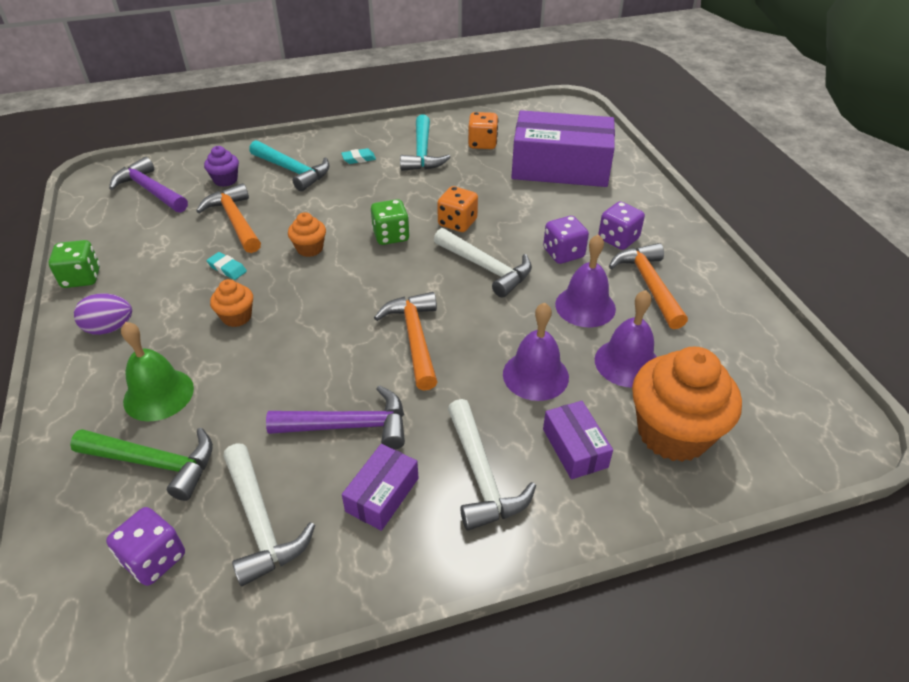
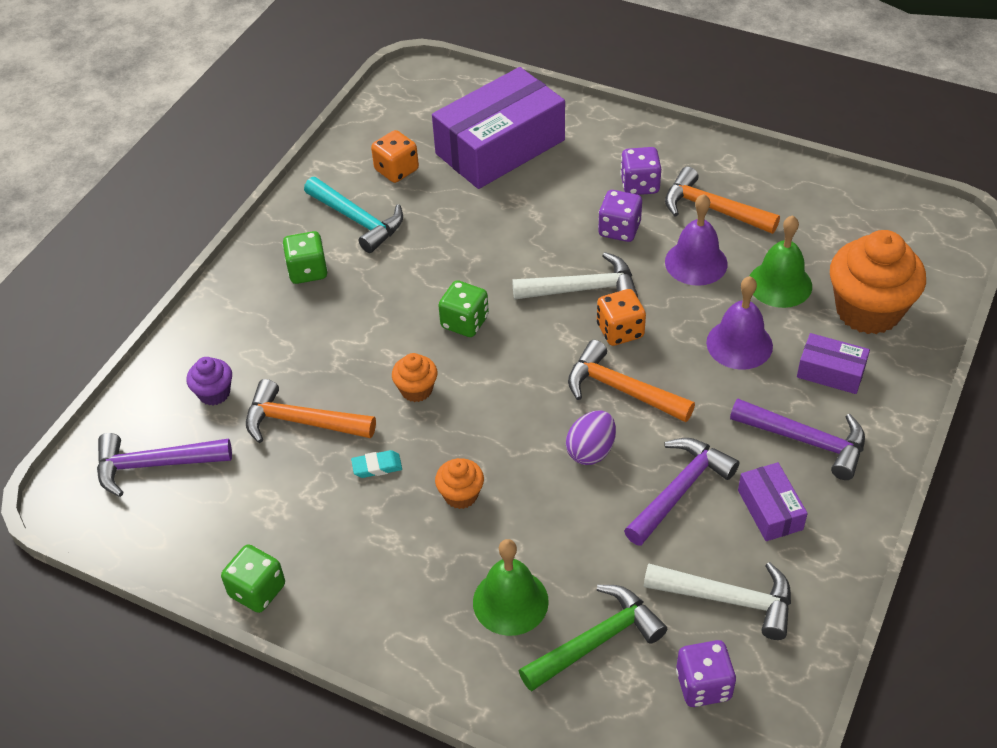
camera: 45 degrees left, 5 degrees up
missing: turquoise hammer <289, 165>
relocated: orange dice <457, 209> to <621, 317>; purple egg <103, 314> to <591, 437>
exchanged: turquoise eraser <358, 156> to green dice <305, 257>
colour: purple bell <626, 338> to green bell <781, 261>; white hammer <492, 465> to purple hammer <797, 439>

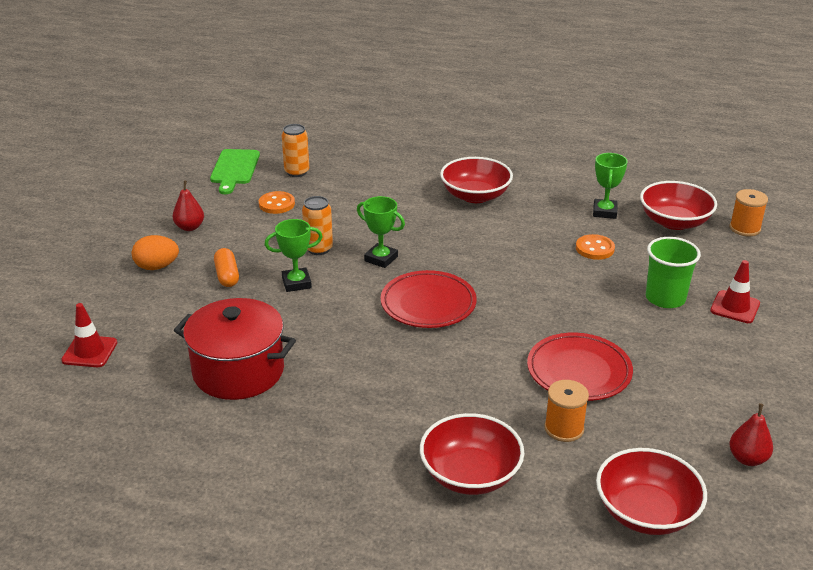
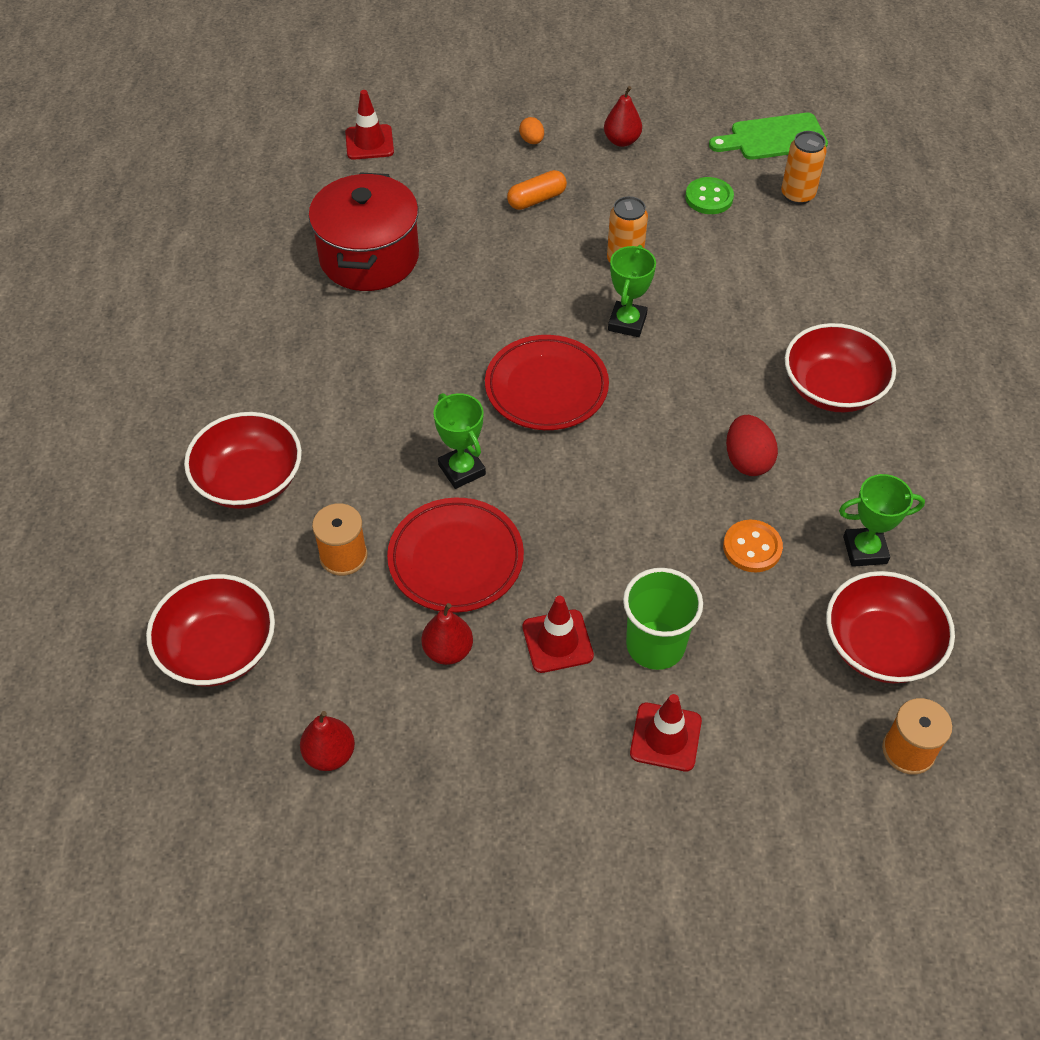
camera: 75 degrees right, 20 degrees up
appeared: red egg <752, 445>; red traffic cone <558, 634>; red pear <447, 634>
relocated: green trophy <293, 255> to <460, 441>
colour: orange button <277, 202> to green button <709, 195>
size: orange egg <155, 252> = <531, 130> x0.59

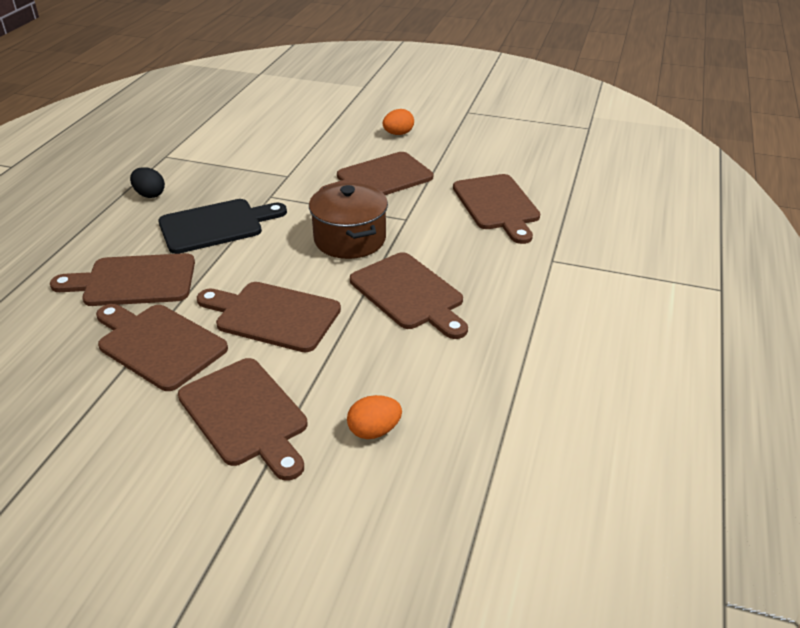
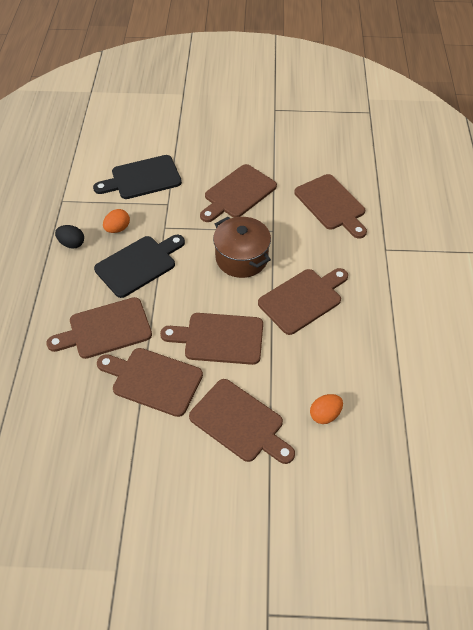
camera: 15 degrees left, 15 degrees up
appeared: black cutting board <137, 177>
relocated: orange egg <398, 122> to <116, 221>
spun: brown cutting board <409, 295> = <303, 301> 75 degrees counterclockwise

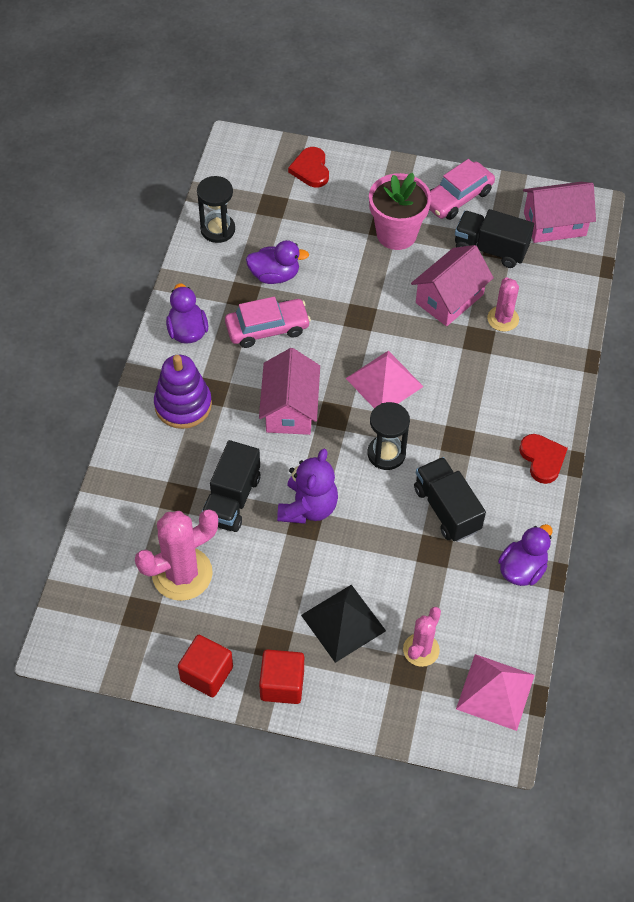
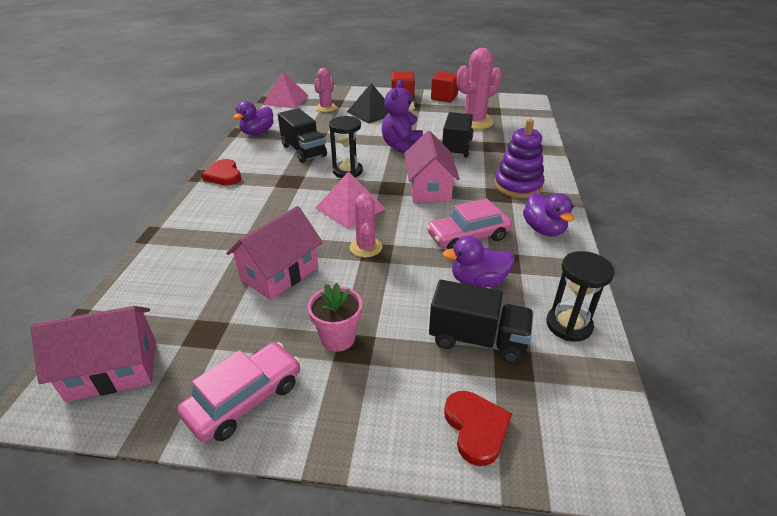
camera: 175 degrees right, 20 degrees down
relocated: black truck <494, 238> to <481, 321>; pink cactus <503, 304> to <366, 225>
size: pink flower pot <400, 211> = <335, 317> x0.64

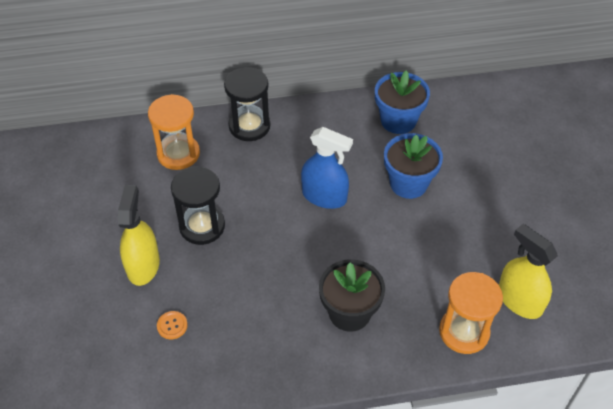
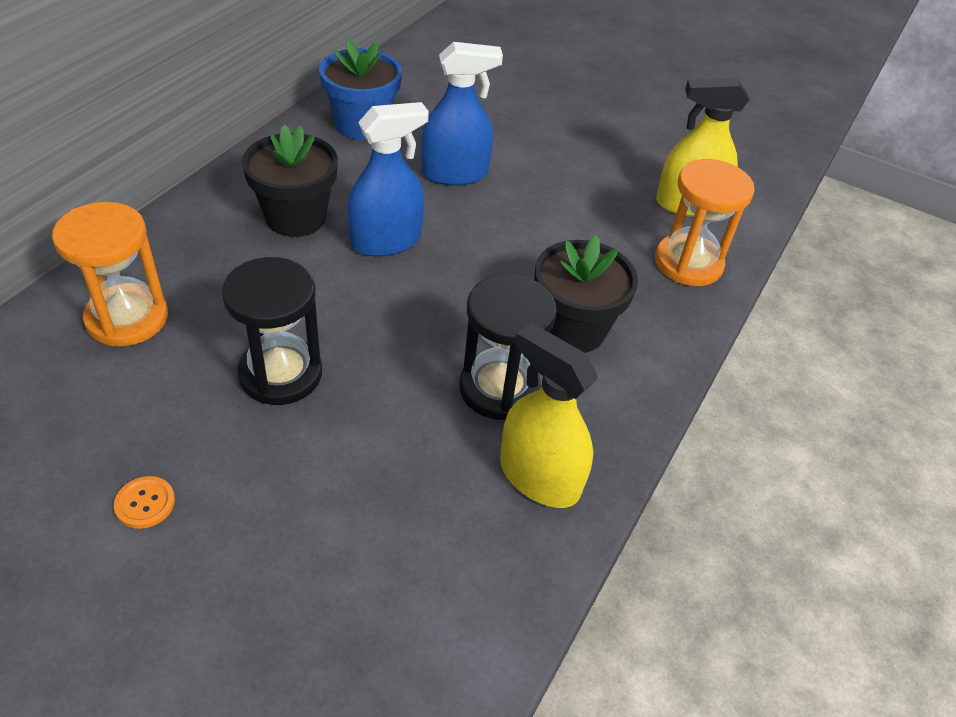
camera: 55 degrees left, 5 degrees down
appeared: black flower pot <290, 181>
relocated: black hourglass <247, 104> to <508, 347>; yellow spray bottle <139, 235> to <549, 415>; orange button <172, 325> to <144, 502>
exchanged: blue flower pot <413, 166> to blue spray bottle <462, 114>

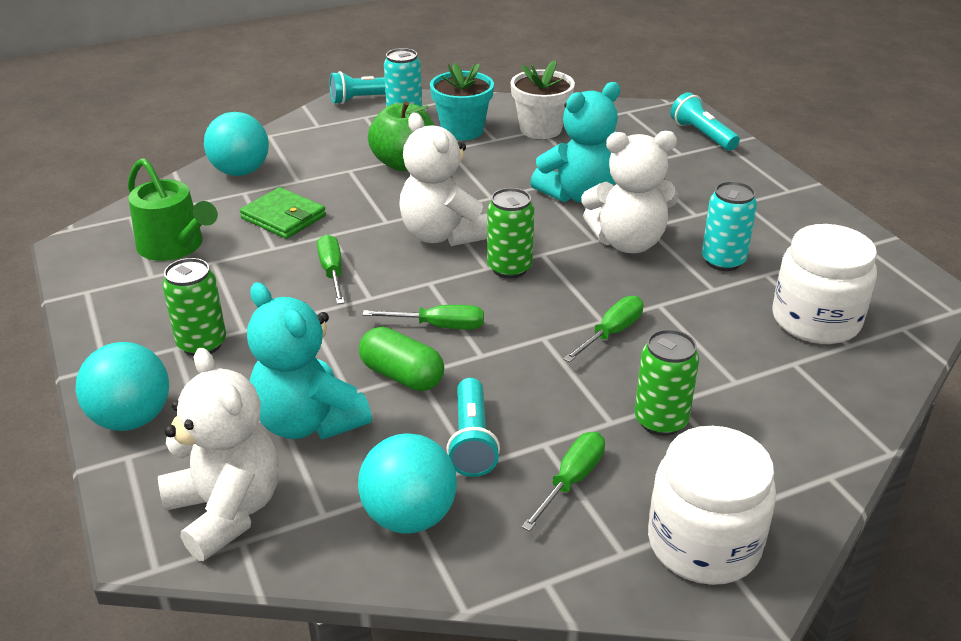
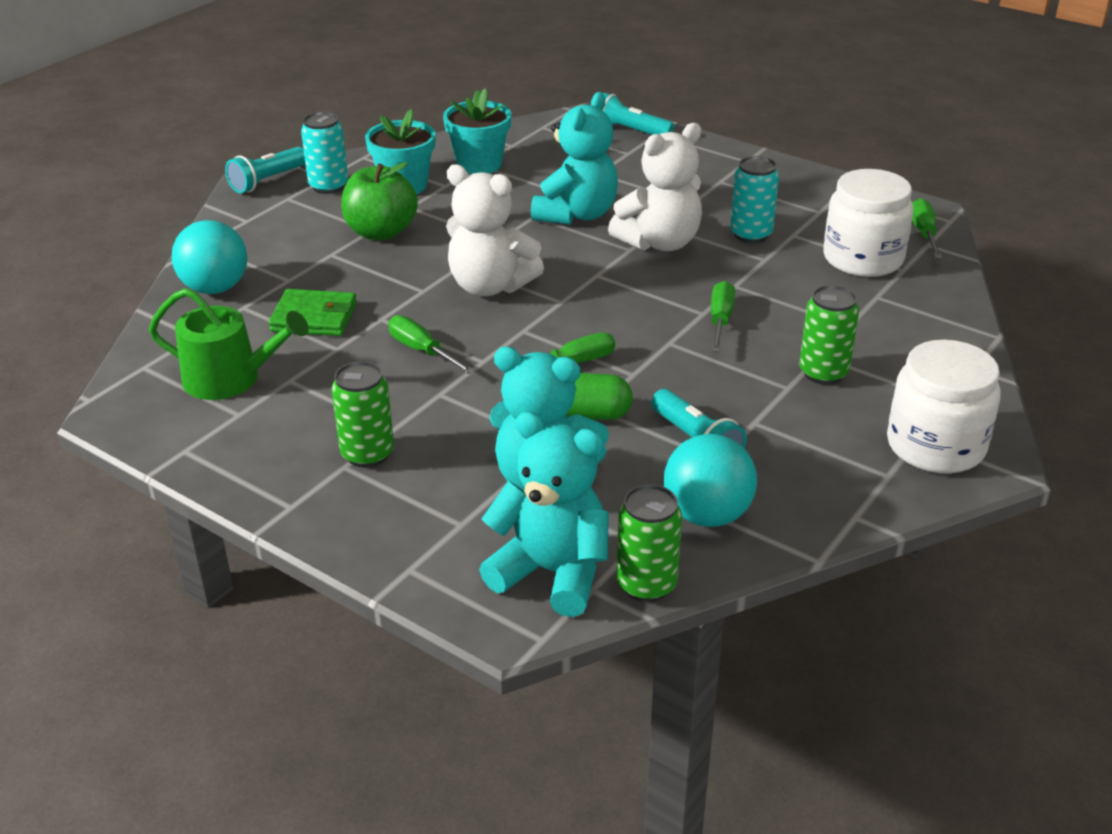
camera: 30 degrees left, 0 degrees up
missing: turquoise ball <122, 386>
relocated: green can <510, 233> to <649, 543>; green screwdriver <563, 481> to <927, 228>
colour: white flower pot <543, 99> to turquoise flower pot <477, 131>; white teddy bear <218, 454> to turquoise teddy bear <544, 514>

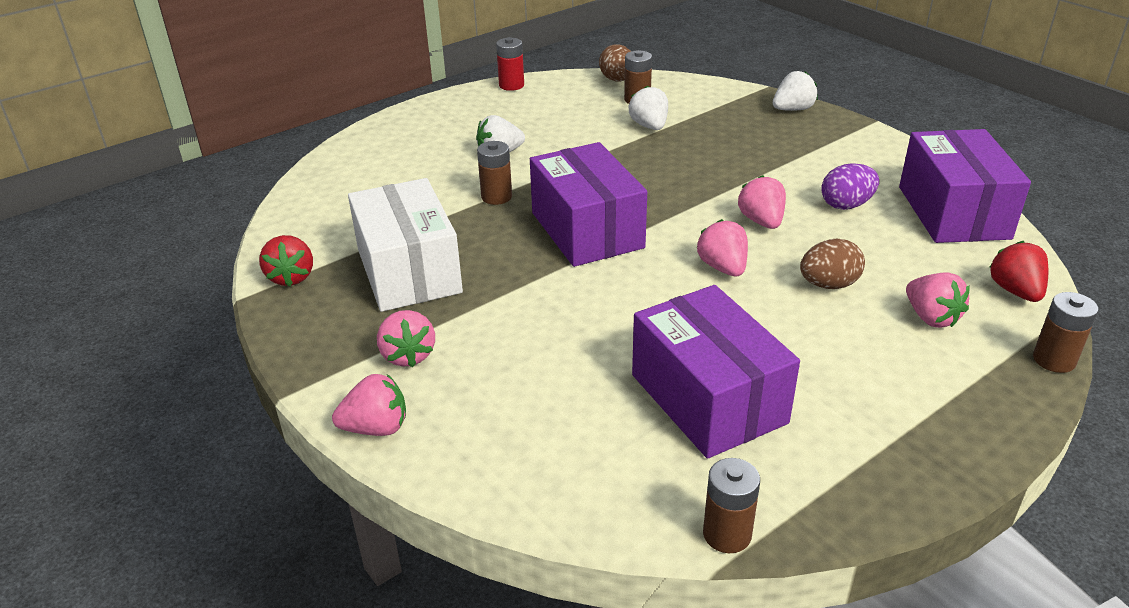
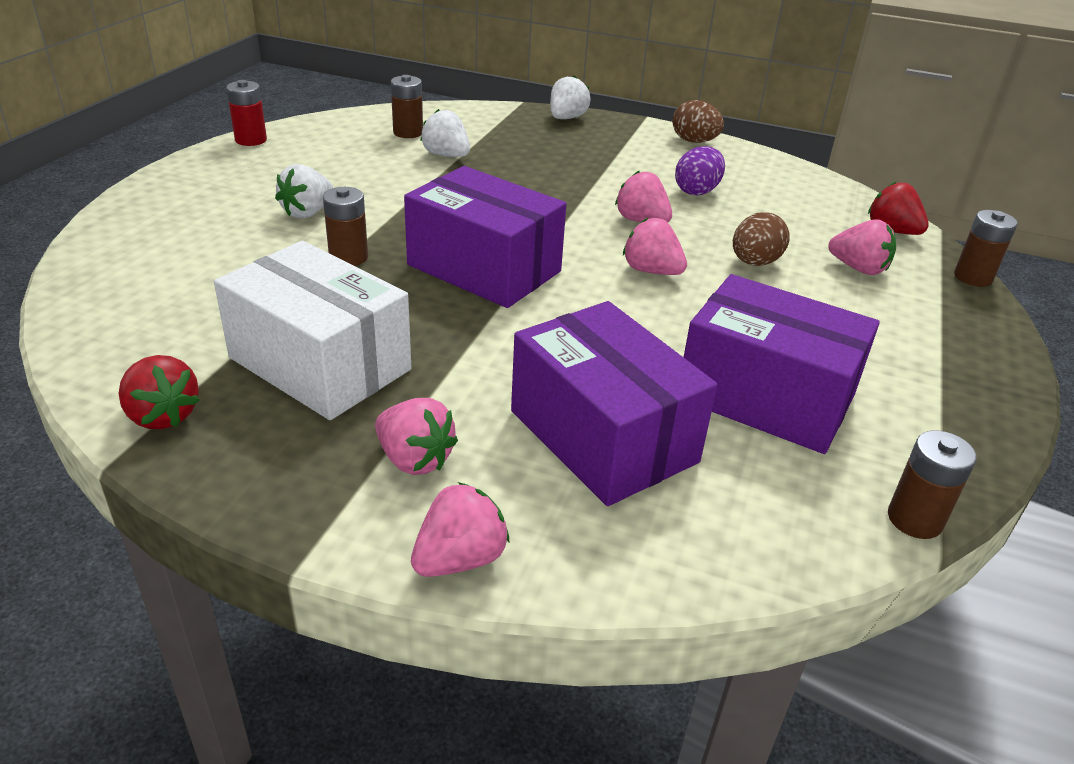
camera: 35 degrees left, 0 degrees up
relocated: brown egg <615, 62> to <698, 121>; purple box <965, 186> to <614, 403>

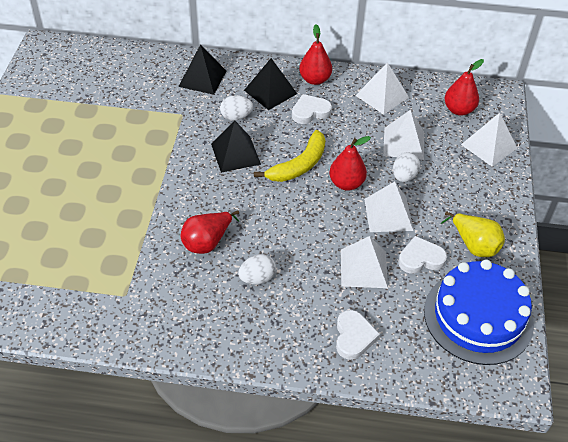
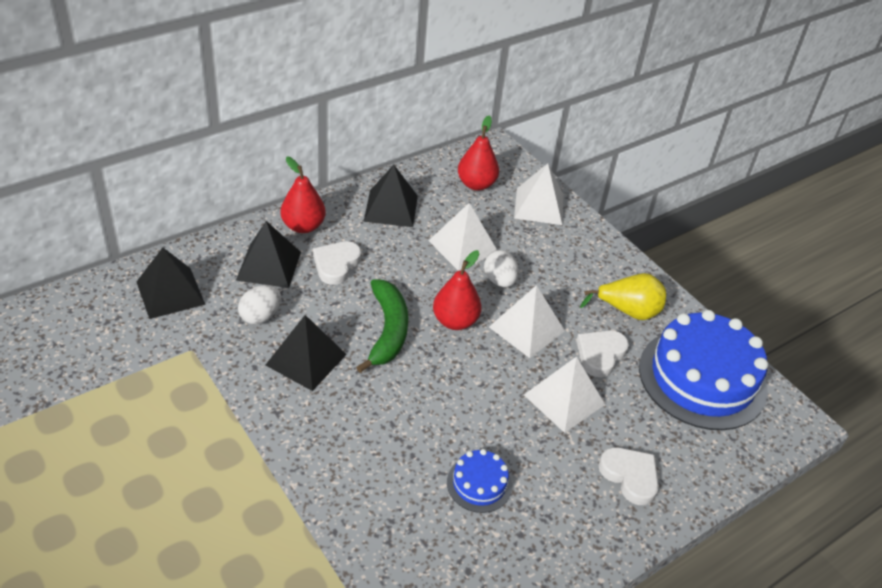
camera: 45 degrees left, 5 degrees down
missing: red pear <210, 232>
exchanged: white egg <257, 269> to blue cake <479, 481>
colour: white pyramid <382, 88> to black pyramid <391, 196>; yellow banana <289, 156> to green banana <382, 326>

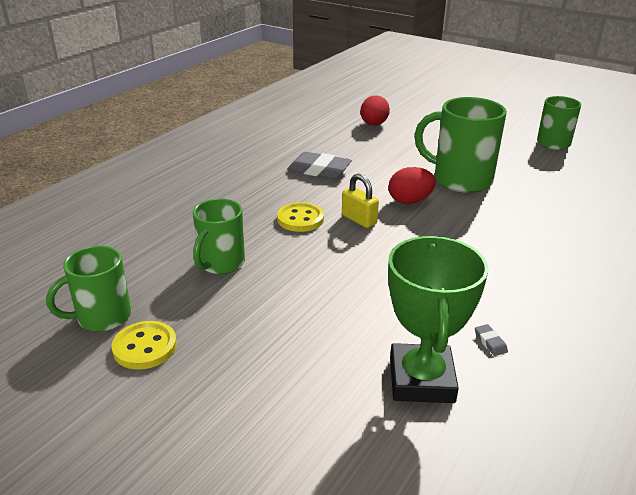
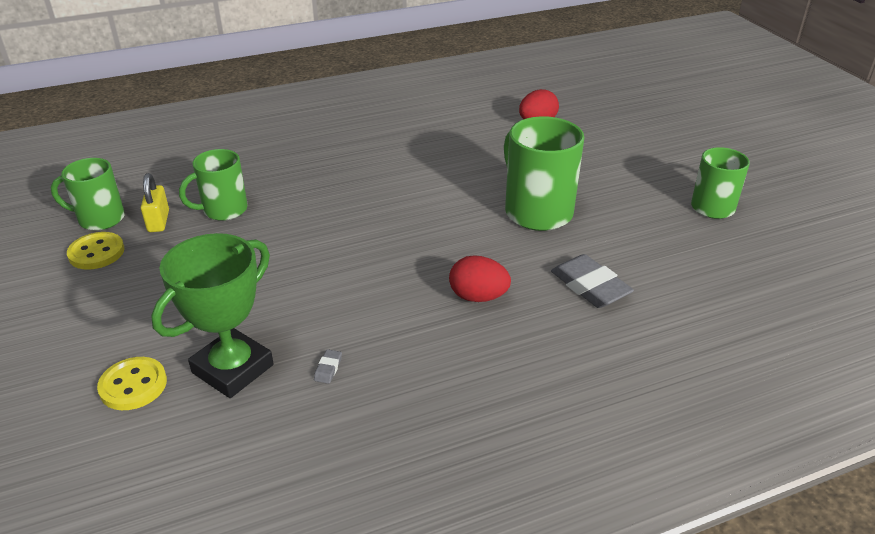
camera: 35 degrees right, 5 degrees up
relocated: grey eraser <319, 165> to <592, 281>; red egg <412, 185> to <480, 278>; yellow padlock <360, 201> to <155, 202>; yellow button <300, 217> to <132, 383>

